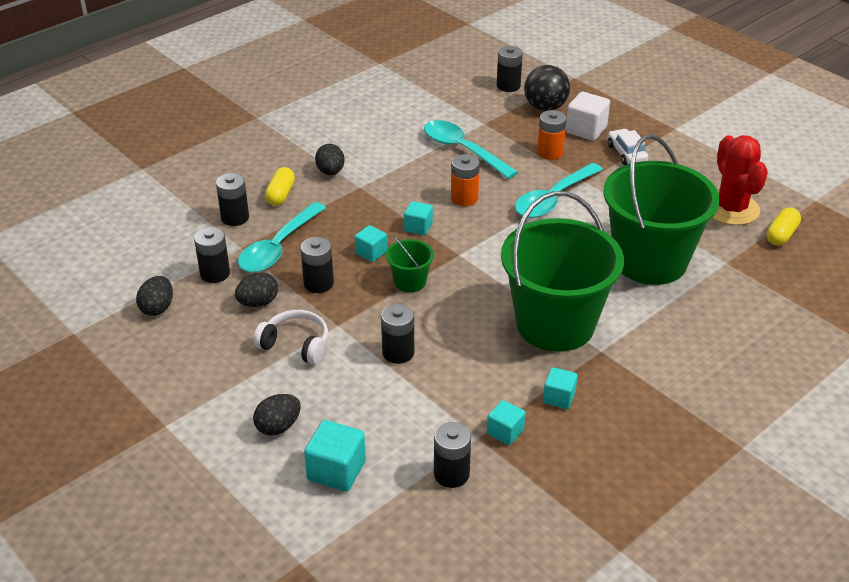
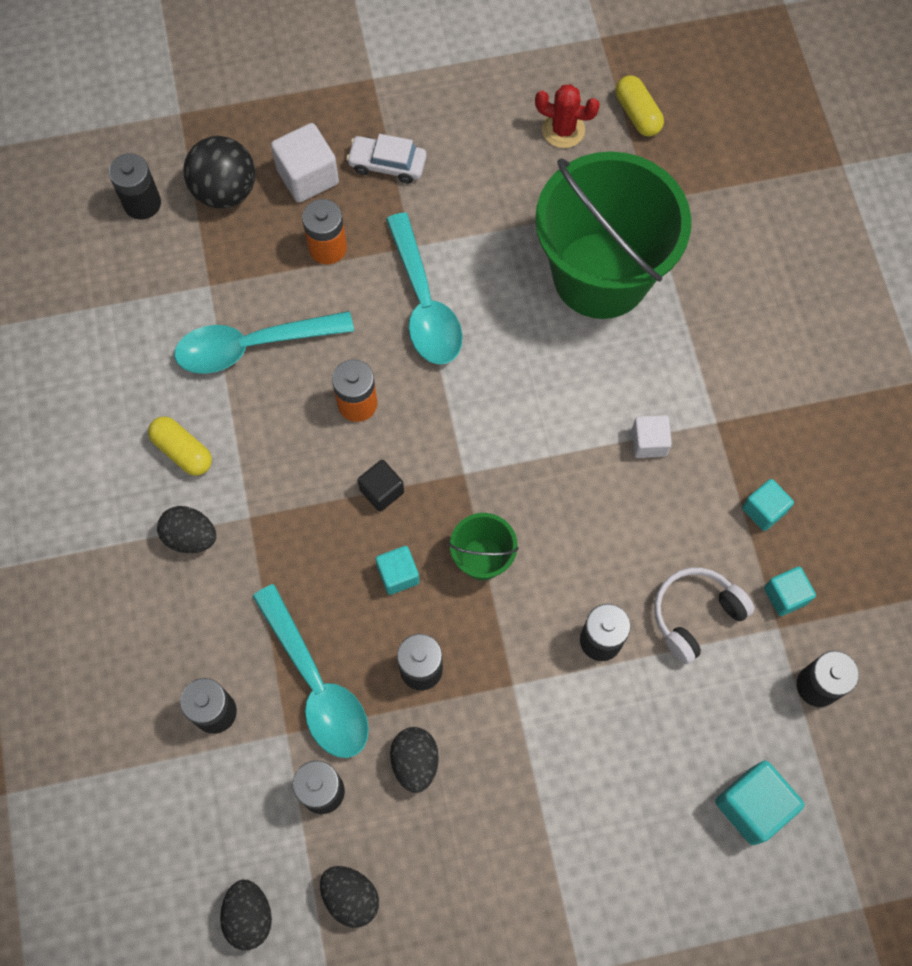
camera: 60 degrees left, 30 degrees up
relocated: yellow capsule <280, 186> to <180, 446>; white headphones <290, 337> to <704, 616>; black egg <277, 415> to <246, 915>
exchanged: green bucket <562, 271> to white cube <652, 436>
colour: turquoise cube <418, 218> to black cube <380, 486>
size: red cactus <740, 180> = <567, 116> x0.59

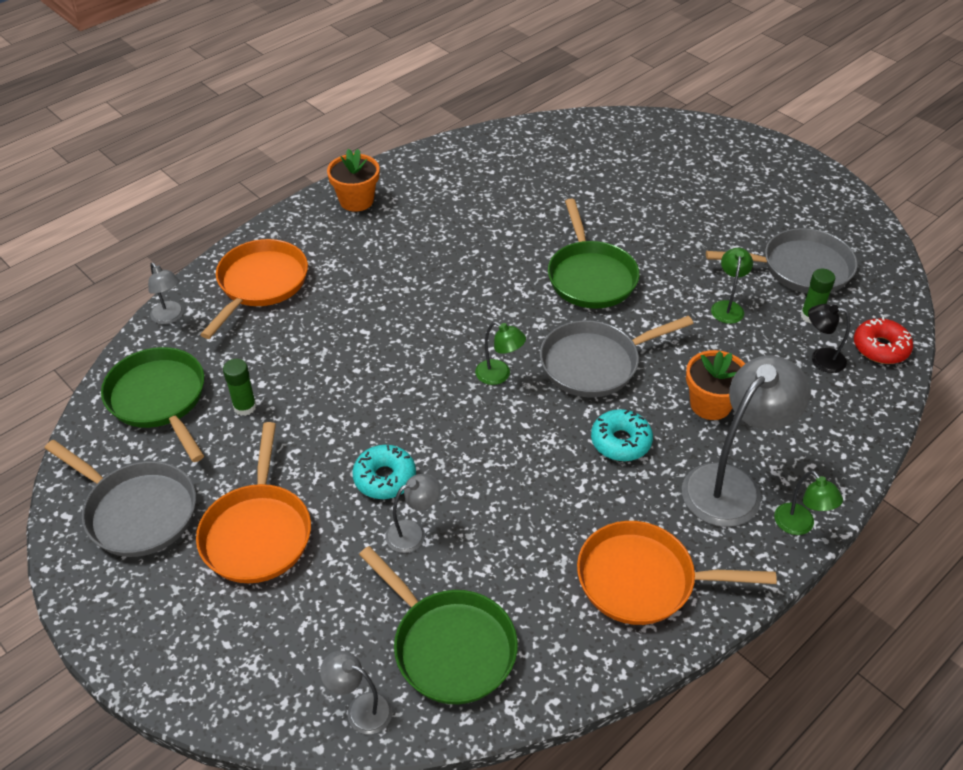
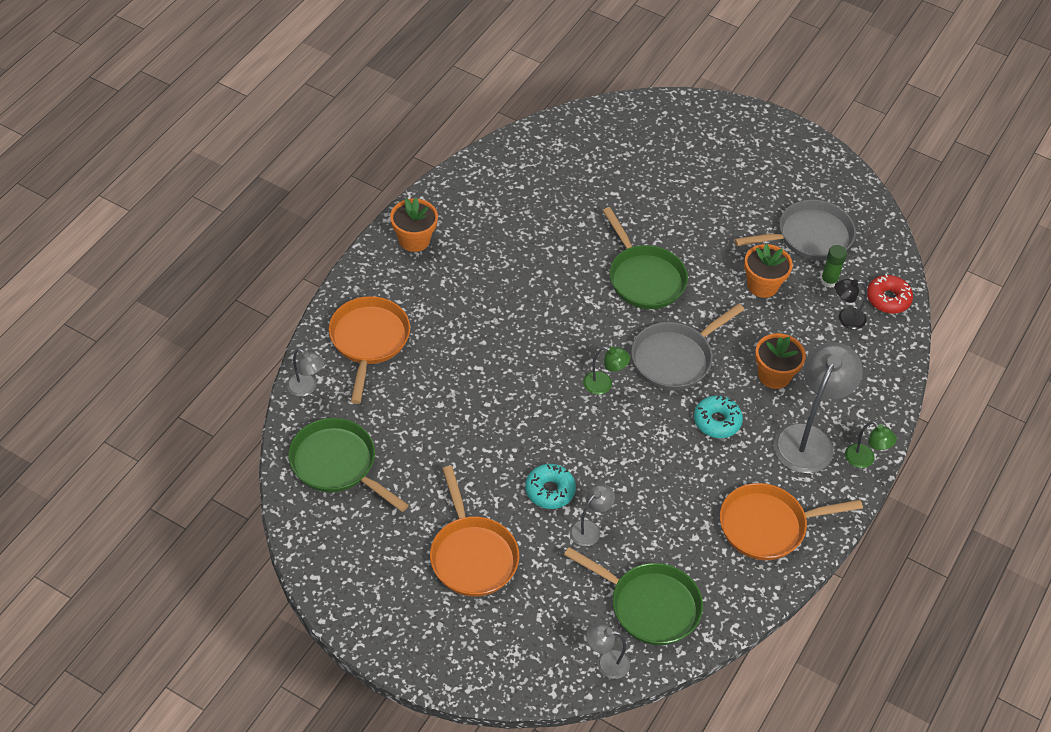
camera: 20 degrees left, 5 degrees up
missing: green glue stick <240, 387>; grey pan <120, 498>
exchanged: green lamp <732, 286> to orange flower pot <768, 271>

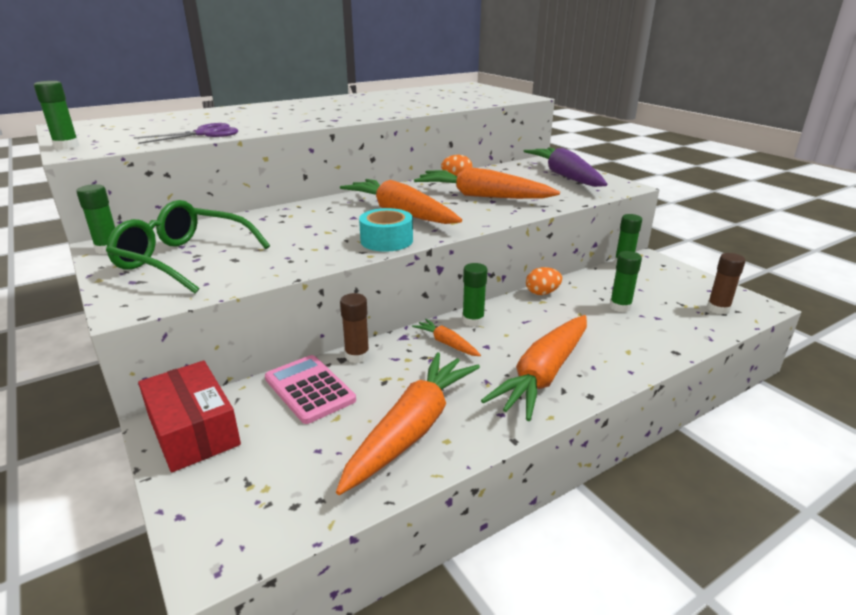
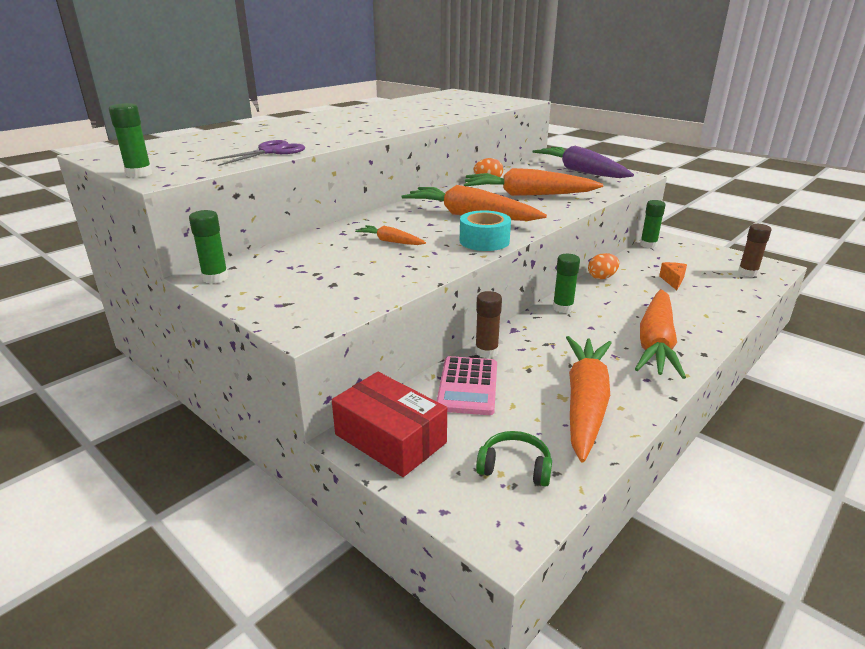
camera: 15 degrees left, 0 degrees up
missing: green glasses <188, 246>
appeared: green headphones <514, 459>
relocated: orange carrot <446, 337> to <390, 235>
exchanged: green glue stick <626, 281> to orange cheese <673, 276>
spun: pink calculator <310, 389> = <467, 385> 120 degrees counterclockwise

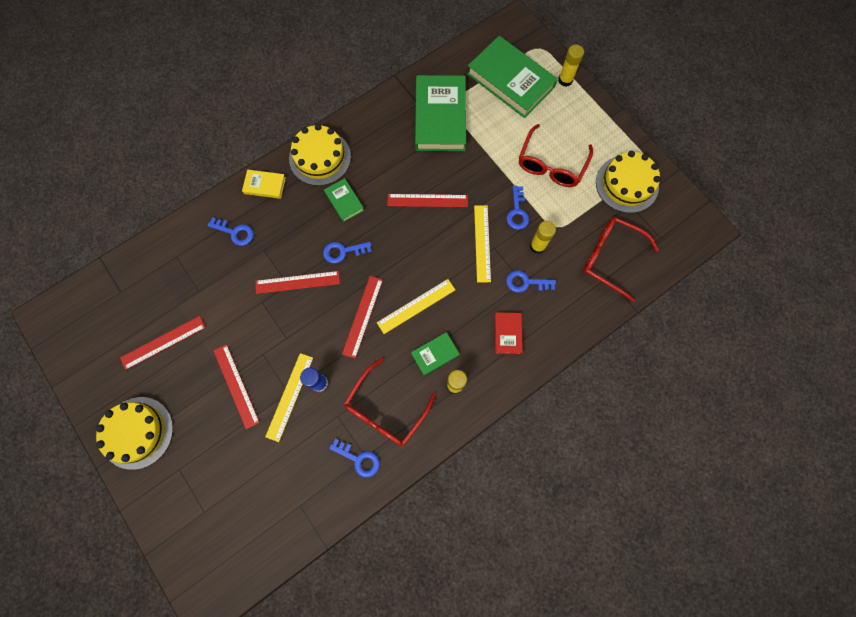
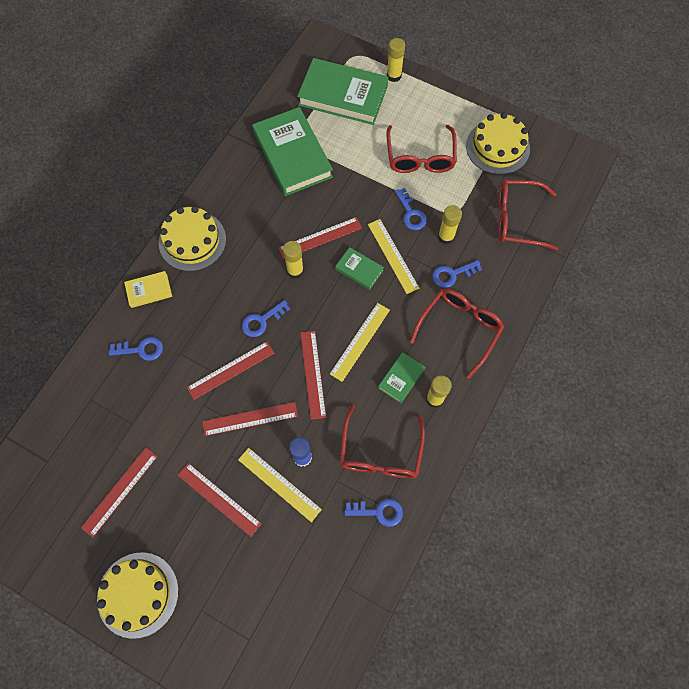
camera: 25 degrees left, 5 degrees down
appeared: yellow glue stick <293, 260>; red ruler <250, 419>
relocated: green book <344, 200> to <359, 268>
exchanged: red book <509, 333> to red glasses <457, 334>
spun: yellow ruler <289, 397> = <280, 485> 45 degrees counterclockwise

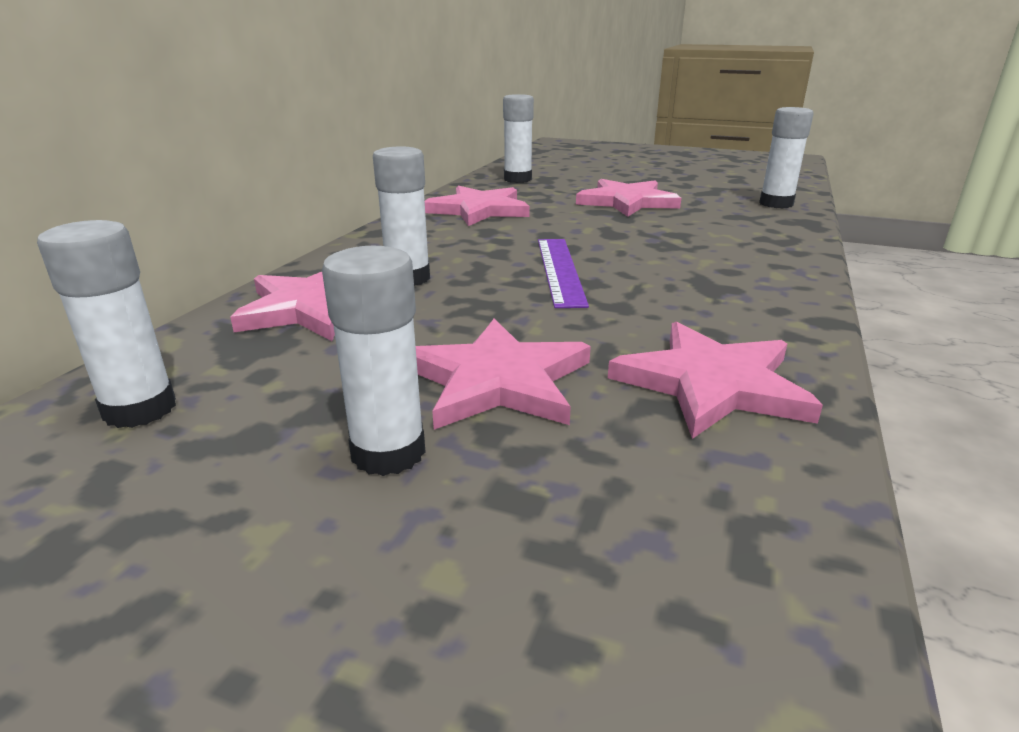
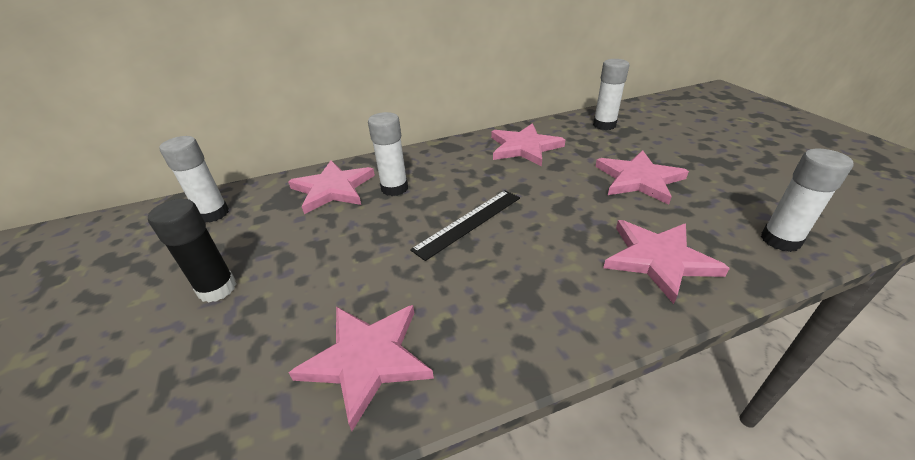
camera: 50 degrees right, 10 degrees up
relocated: pink star <503, 374> to <666, 262>
colour: purple ruler <563, 273> to black ruler <465, 225>; white glue stick <373, 361> to black glue stick <192, 251>

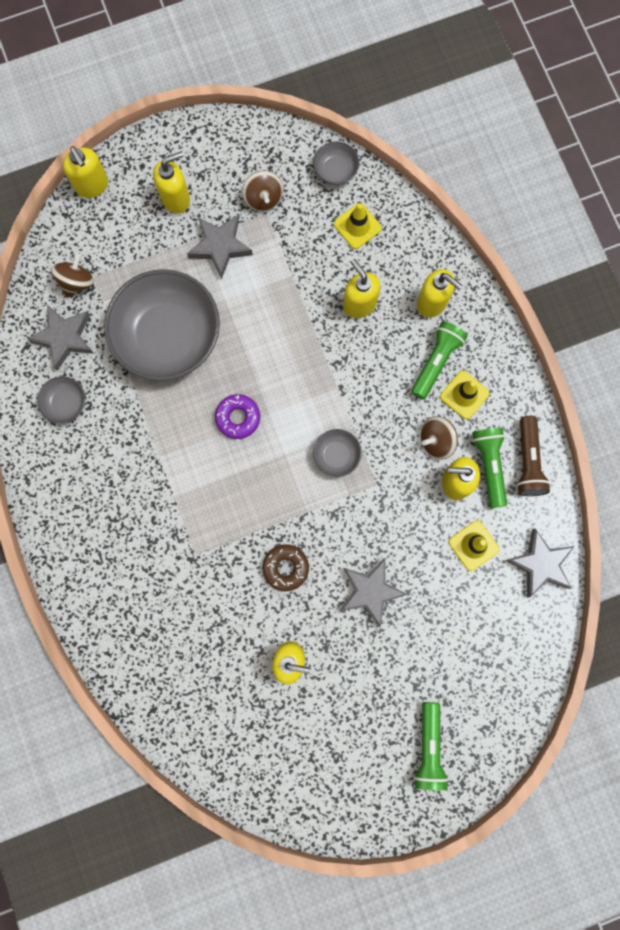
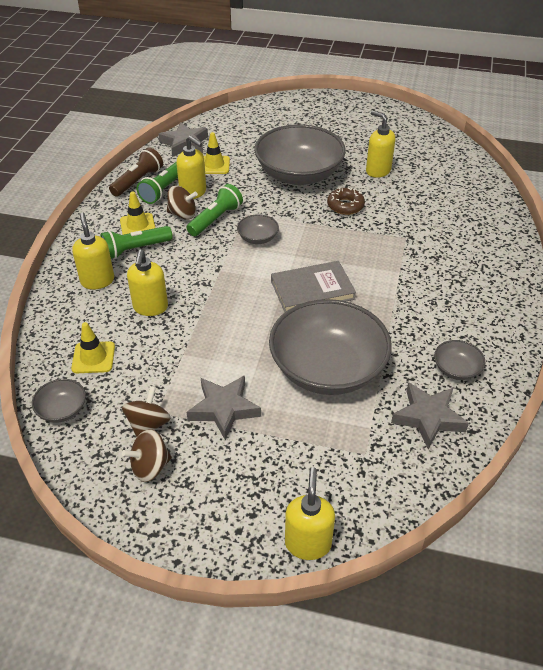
camera: 145 degrees left, 35 degrees down
missing: yellow soap dispenser <171, 183>
relocated: brown spinning top <72, 275> to <147, 455>; green flashlight <431, 746> to <214, 210>
exchanged: purple donut <237, 416> to grey book <313, 286>; grey star <374, 592> to grey bowl <300, 154>

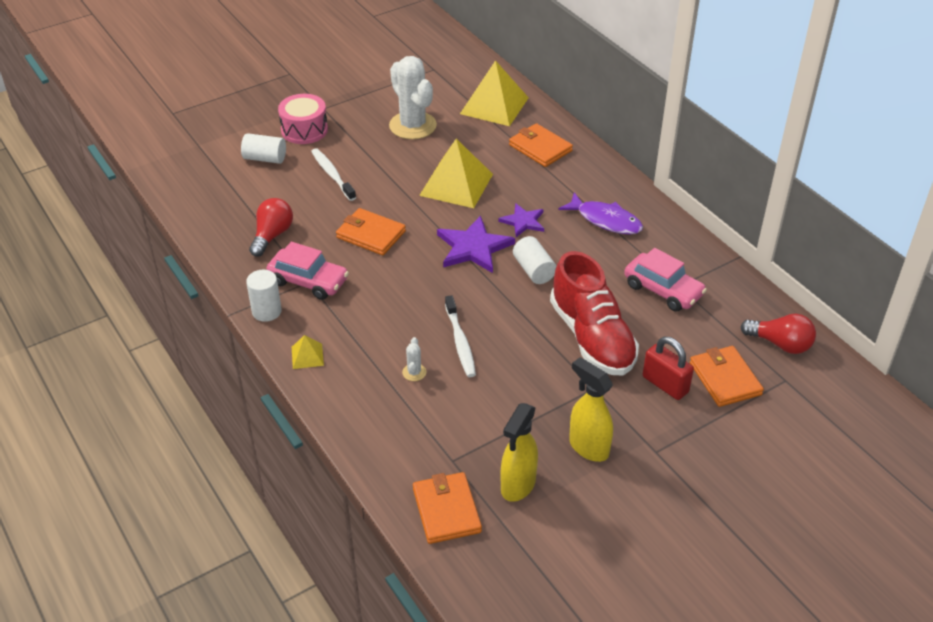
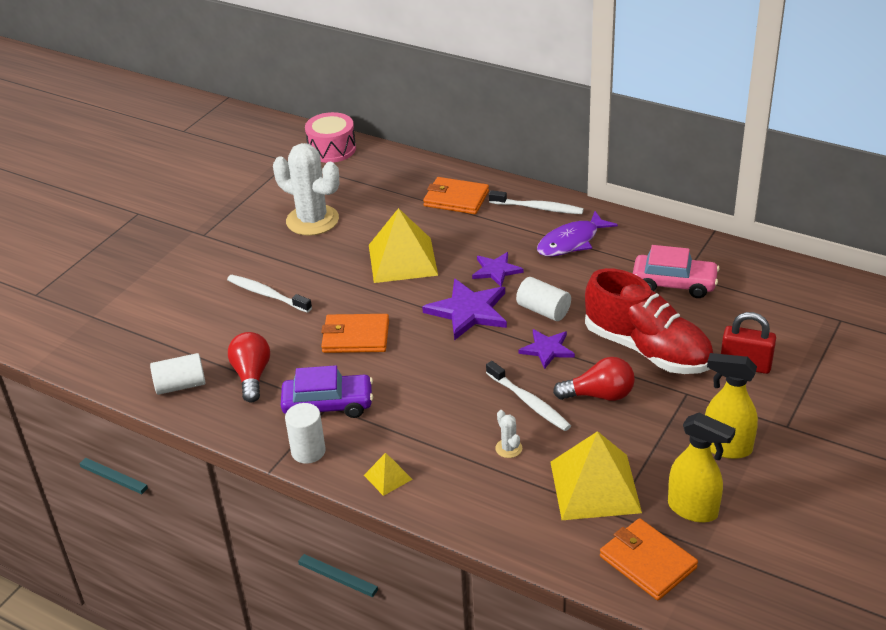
camera: 25 degrees left, 5 degrees down
missing: orange wallet <727, 376>
appeared: white toothbrush <536, 202>; purple star <547, 349>
relocated: yellow pyramid <494, 93> to <596, 475>; pink drum <303, 119> to <330, 137>; white cylinder <263, 148> to <177, 374>; red light bulb <778, 334> to <594, 379>
colour: pink car <307, 271> to purple car <327, 391>
spun: purple fish <600, 213> = <577, 233> 135 degrees clockwise; yellow spray bottle <519, 452> = <702, 468> 60 degrees counterclockwise

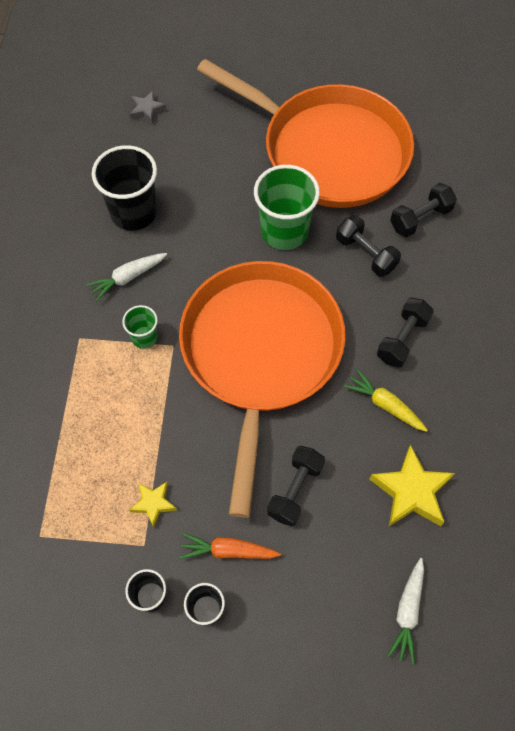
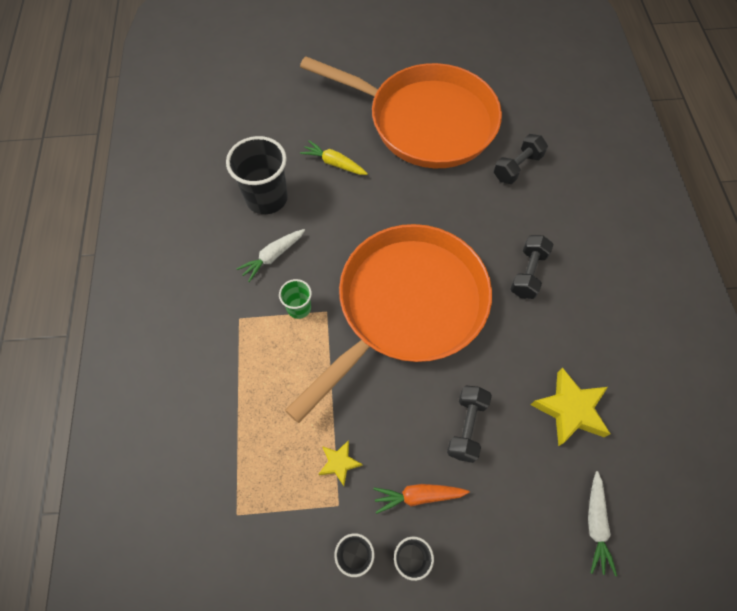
camera: 10 degrees left, 0 degrees up
missing: grey star <148, 108>; green cup <287, 207>; black dumbbell <368, 246>
relocated: yellow carrot <386, 400> to <334, 157>
spun: orange pan <262, 389> = <388, 323> 45 degrees clockwise

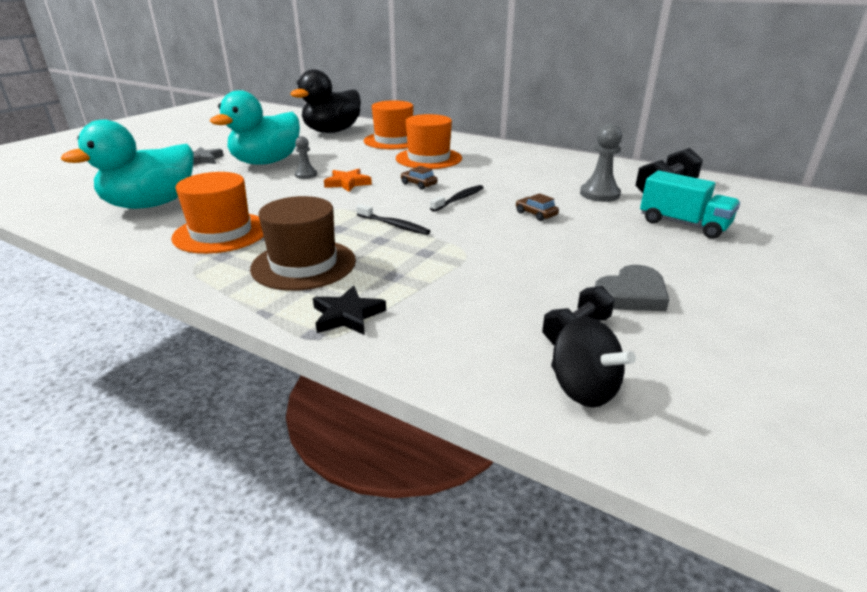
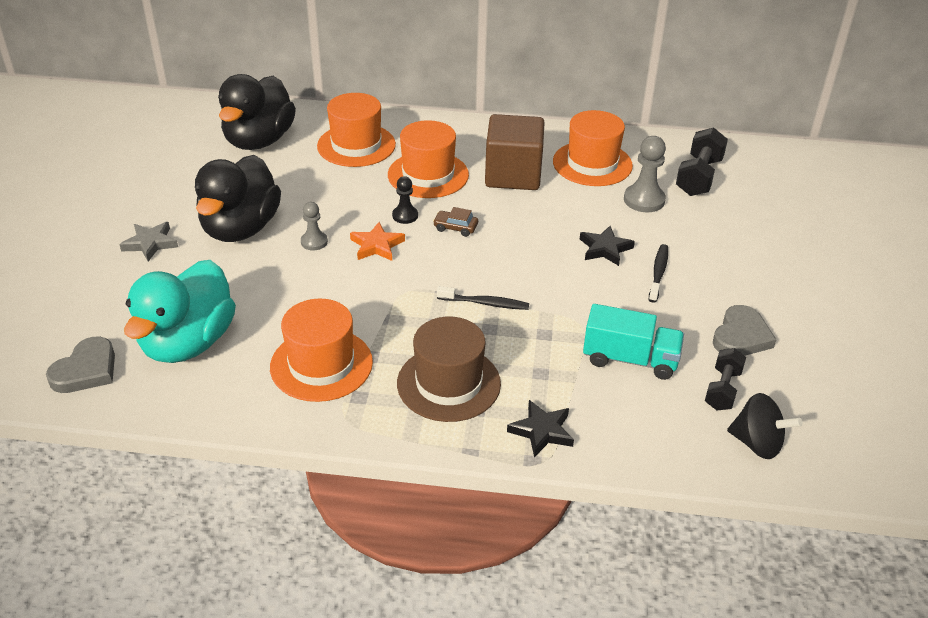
camera: 25 degrees left, 10 degrees up
appeared: orange hat <593, 148>; brown cube <515, 152>; black pawn <405, 200>; grey heart <80, 365>
relocated: turquoise truck <690, 205> to <633, 342>; black toothbrush <457, 198> to <658, 273>
exchanged: brown car <537, 207> to black star <607, 246>
colour: turquoise duck <255, 127> to black duck <238, 198>

